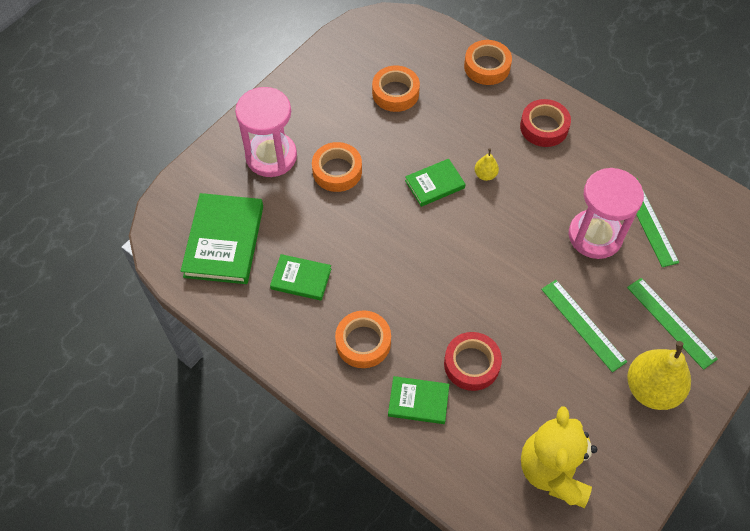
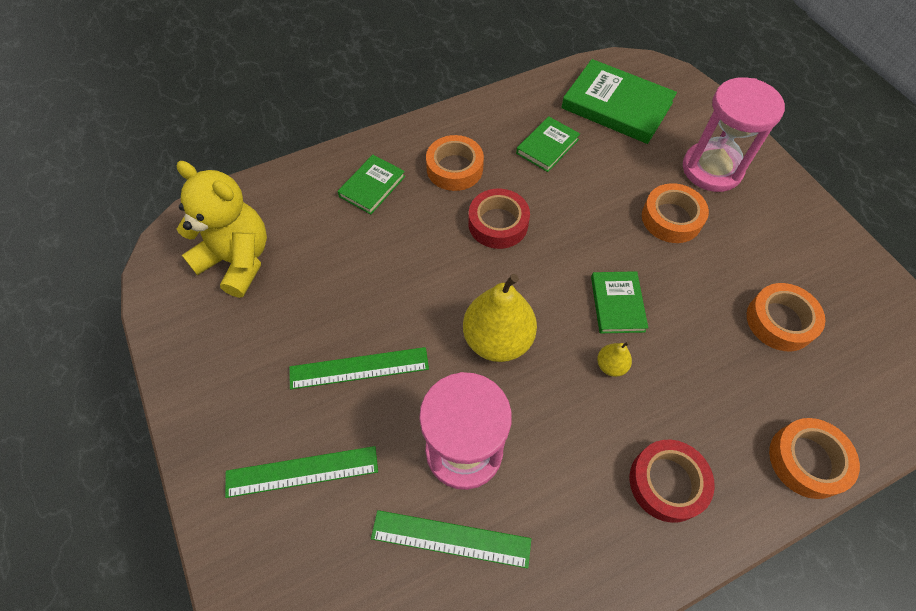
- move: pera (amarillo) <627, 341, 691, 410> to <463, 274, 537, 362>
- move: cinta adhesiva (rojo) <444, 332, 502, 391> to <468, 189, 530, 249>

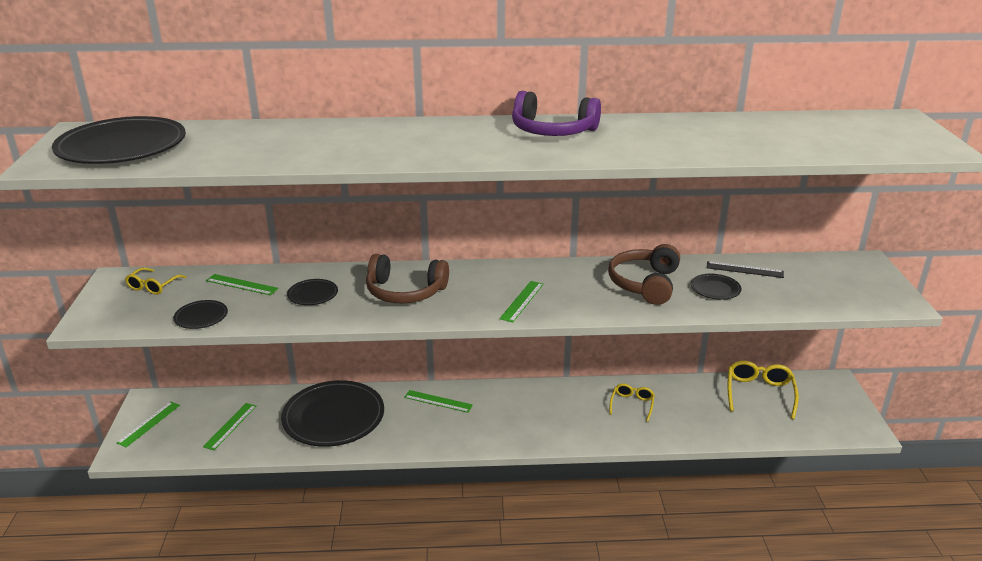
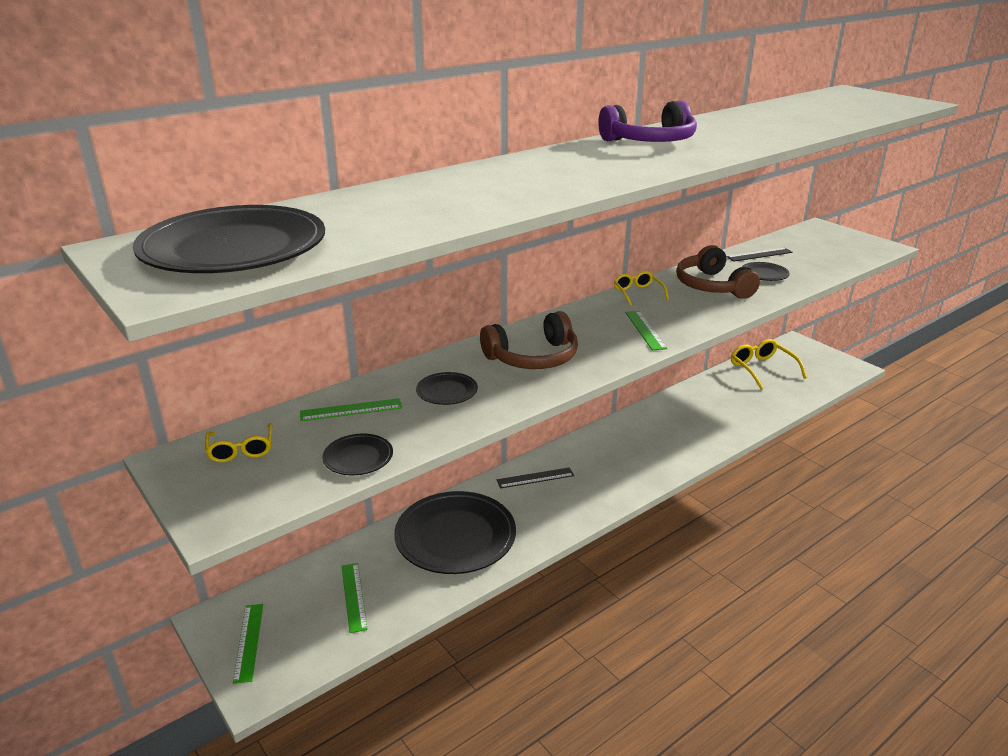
- recolor: regla (verde) <404, 390, 473, 413> to regla (negro) <497, 467, 574, 489>
- move: gafas (amarillo) <610, 383, 655, 422> to <614, 271, 669, 306>

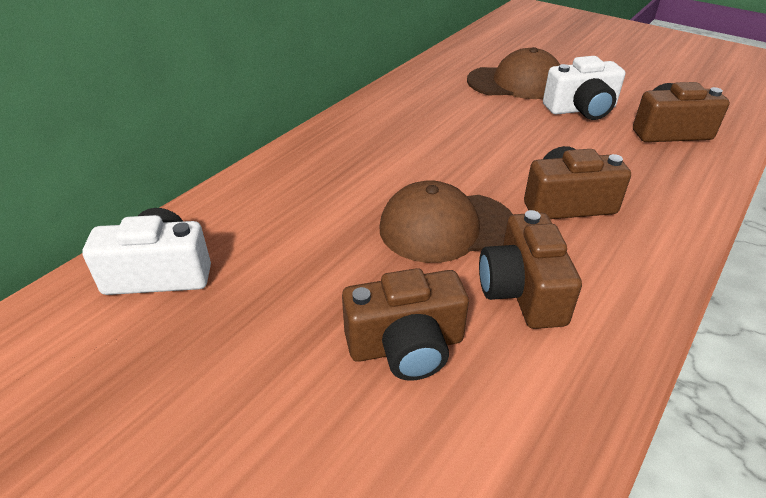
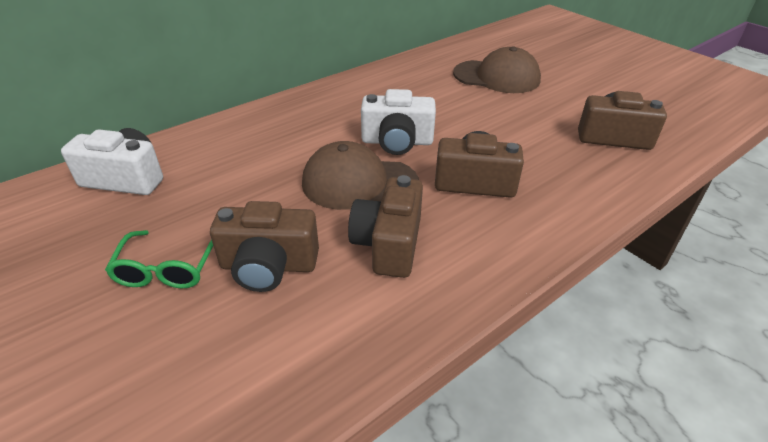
- insert: gafas (verde) <105, 230, 213, 289>
- move: cámara (blanco) <543, 56, 625, 120> to <361, 89, 436, 155>

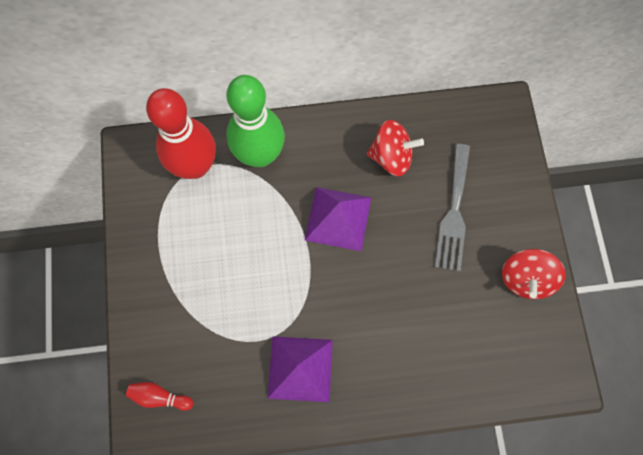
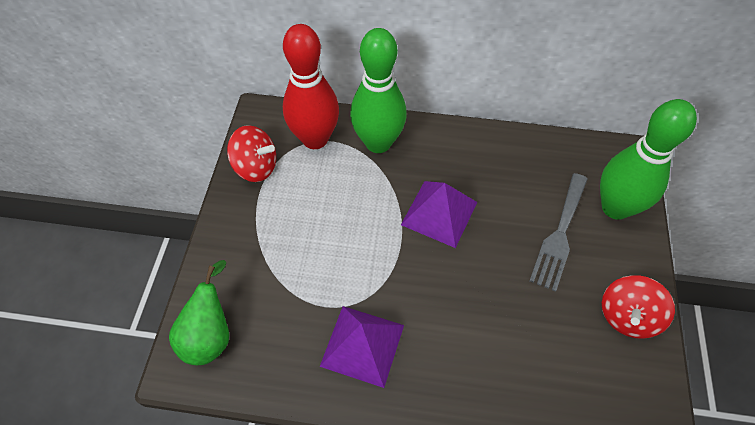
- replace: bolo (rojo) <126, 382, 193, 411> to pera (verde) <169, 260, 229, 365>
- move: peonza (rojo) <367, 120, 424, 176> to <227, 125, 276, 182>
- insert: bolo (verde) <600, 99, 697, 220>

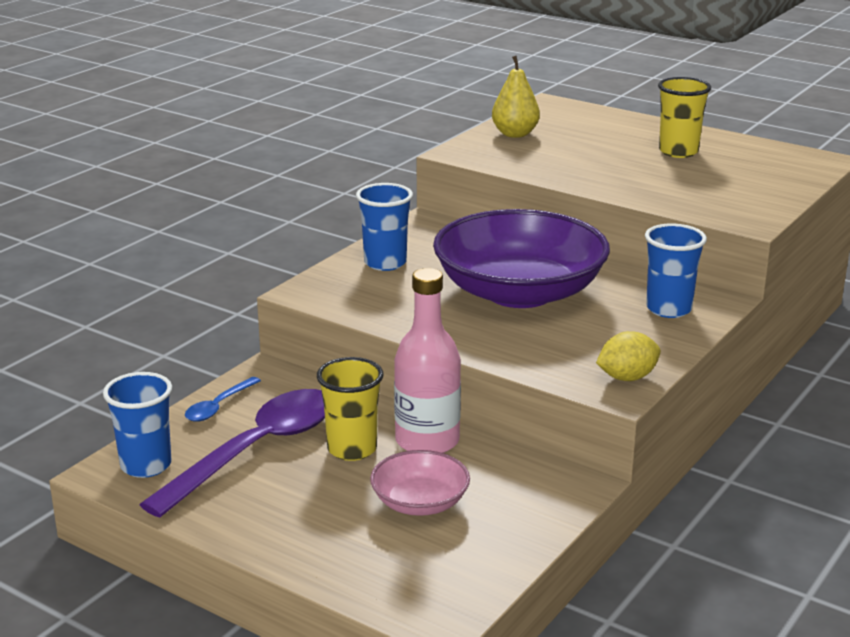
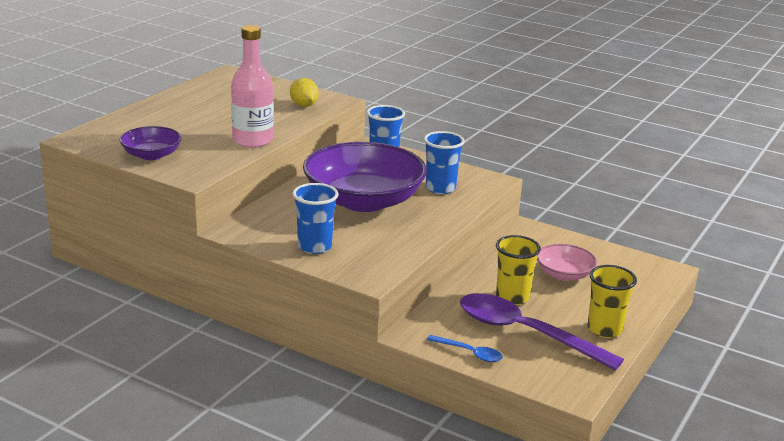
- replace: pera (amarillo) <492, 56, 540, 138> to cuenco (morado) <119, 126, 182, 160>
- move: botella (rosa) <394, 268, 461, 453> to <231, 25, 274, 148>
- move: limón (amarillo) <596, 331, 661, 381> to <290, 78, 319, 107>
- move: vaso (azul) <103, 372, 172, 478> to <424, 131, 464, 194>
- move: vaso (amarillo) <658, 77, 711, 158> to <588, 265, 637, 338>

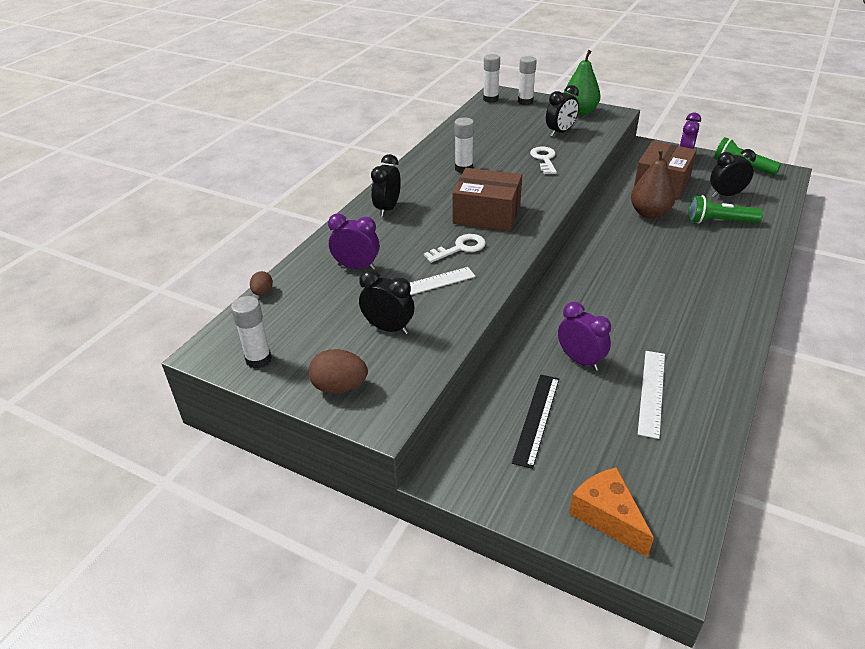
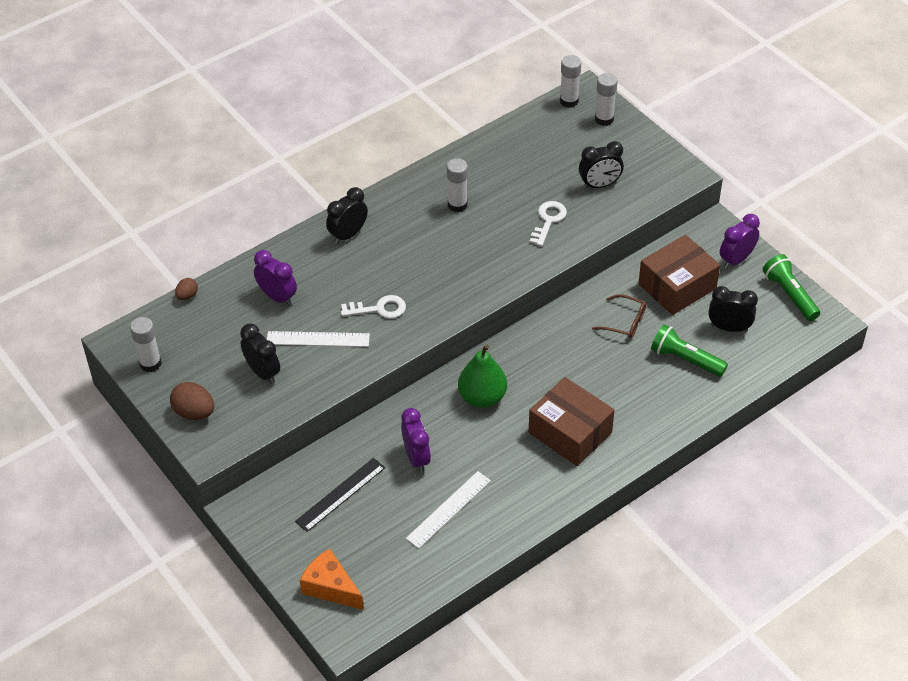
- rotate: queso (naranja) <569, 467, 654, 557> = <300, 549, 364, 610> 45 degrees counterclockwise
- move: pera (verde) <564, 50, 601, 115> to <458, 344, 507, 408>
- move: caja (marrón) <452, 168, 522, 231> to <529, 377, 614, 466>
- replace: pera (marrón) <631, 149, 676, 219> to gafas (marrón) <592, 294, 646, 338>

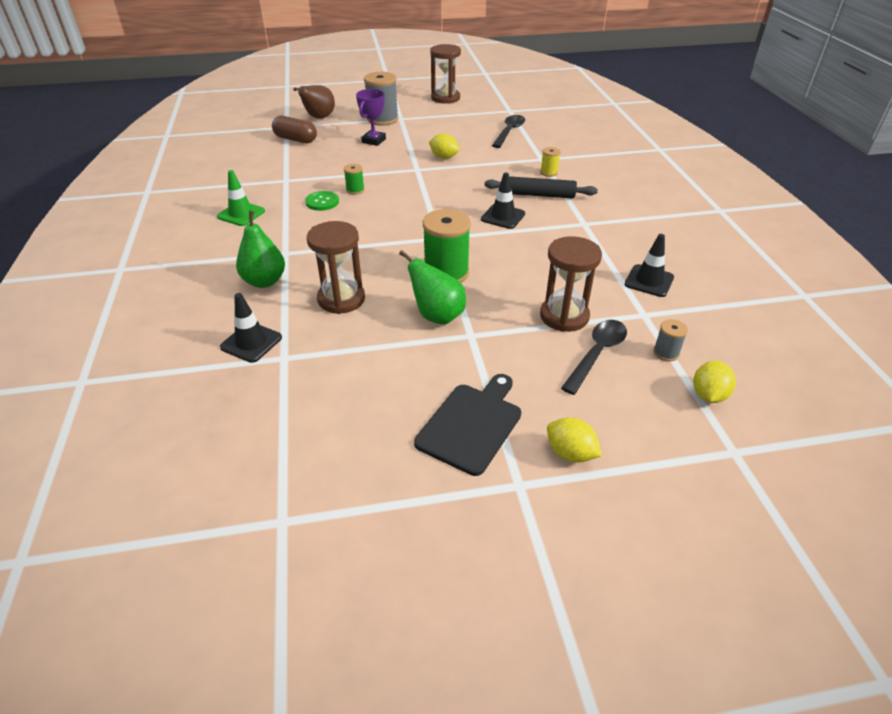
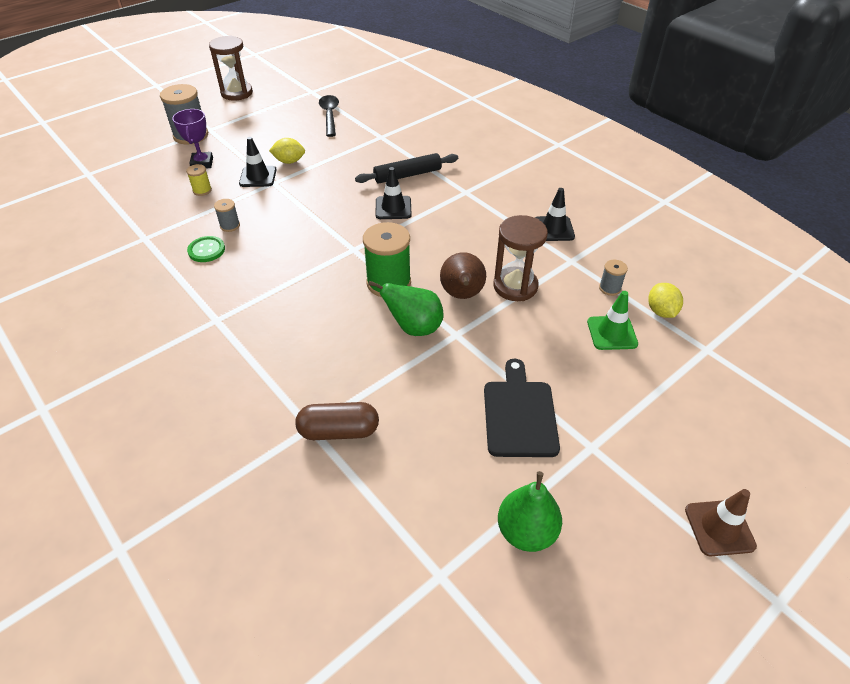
- move: carrete (amarillo) <540, 147, 561, 177> to <186, 164, 212, 196>
- recolor: carrete (verde) <344, 164, 365, 195> to carrete (gris) <214, 199, 240, 232>
- move: cono de tráfico (negro) <220, 293, 282, 363> to <239, 137, 276, 187>
- move: cápsula (marrón) <272, 116, 317, 143> to <296, 402, 379, 440>
- move: pera (marrón) <293, 85, 335, 119> to <440, 252, 486, 299>
- move: pera (verde) <236, 211, 285, 288> to <498, 471, 562, 552>
- move: cono de tráfico (verde) <217, 170, 265, 226> to <587, 291, 638, 350>
- insert: cono de tráfico (marrón) <685, 489, 757, 556>
- delete: reloj de arena (marrón) <307, 221, 365, 314>
- delete: limón (amarillo) <547, 418, 602, 463>
- delete: cuchara (negro) <561, 320, 627, 395>

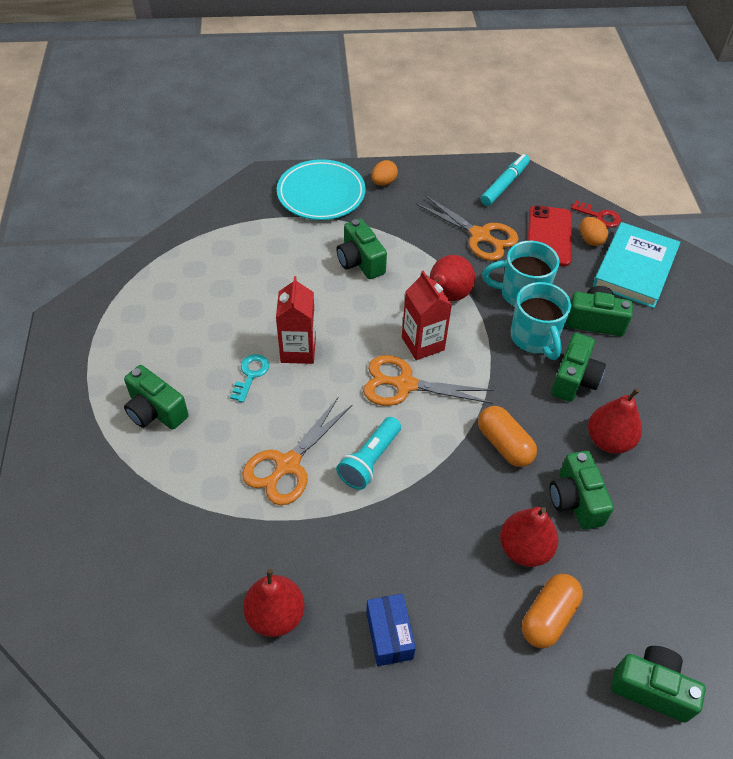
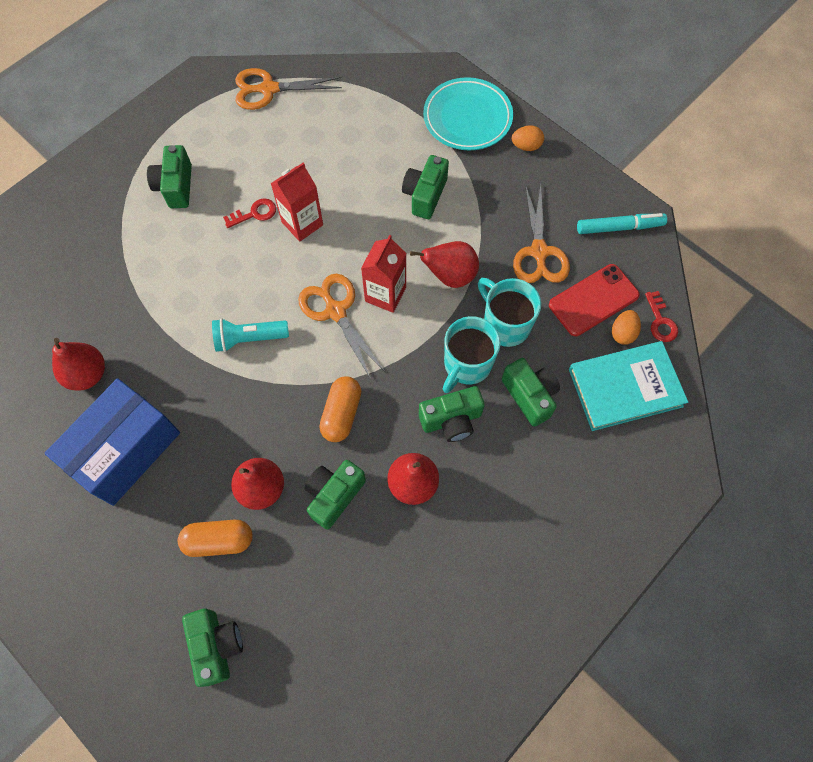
- resize: caja (azul) <366, 594, 416, 666> = <45, 378, 180, 506> x2.05
- recolor: llave (turquesa) <230, 354, 269, 403> to llave (rojo) <223, 198, 276, 228>
- move: tijeras (naranja) <242, 398, 352, 505> to <235, 68, 342, 110>

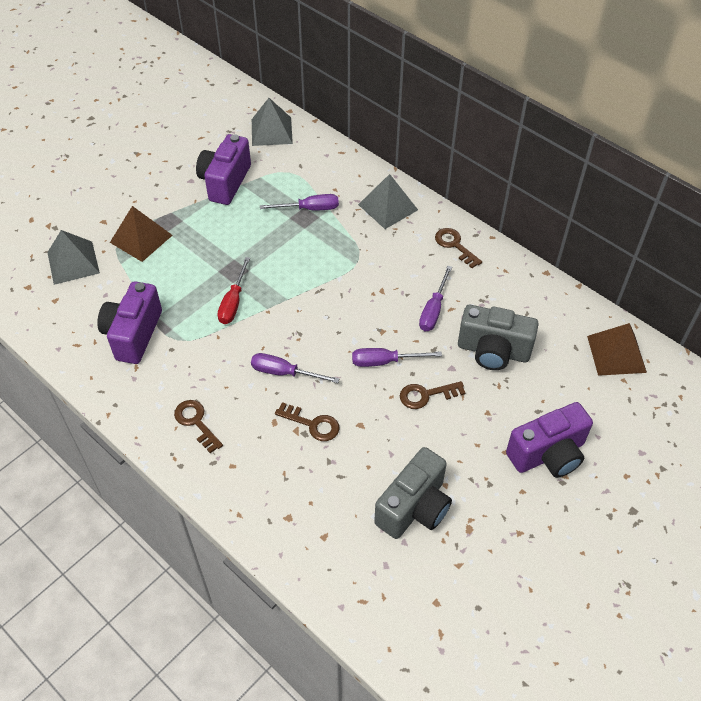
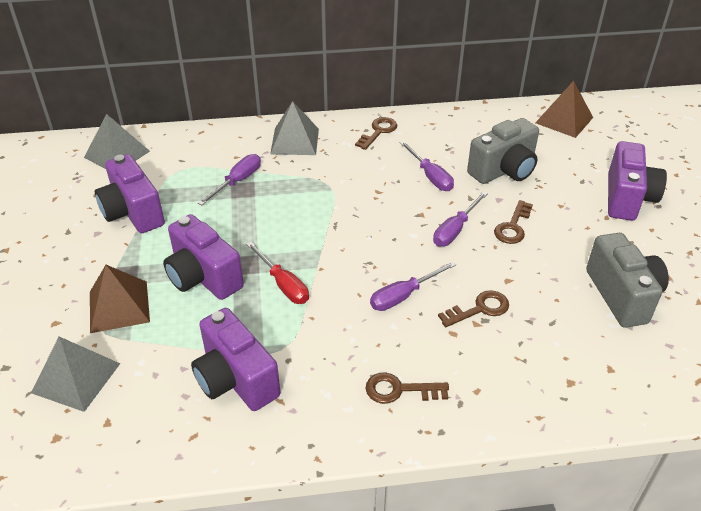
- insert: cámara (morado) <163, 214, 244, 300>
- rotate: llave (marrón) <435, 228, 482, 268> = <355, 117, 397, 150> 120 degrees clockwise

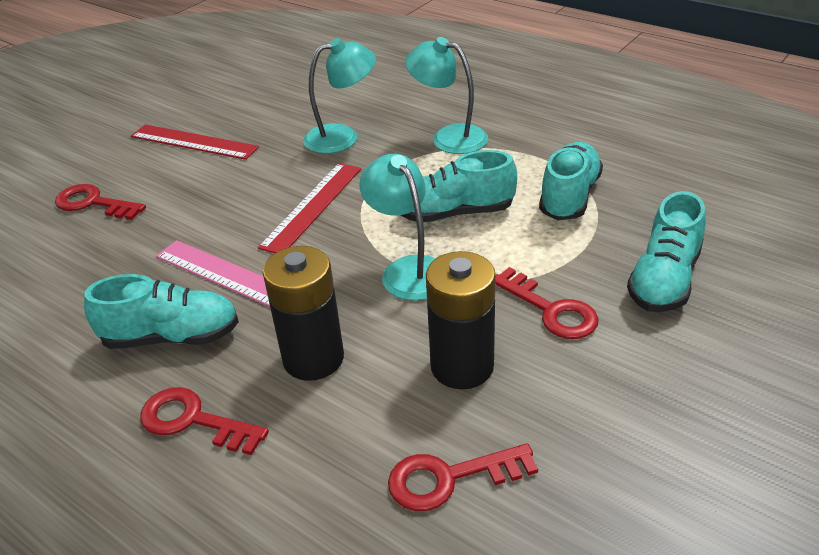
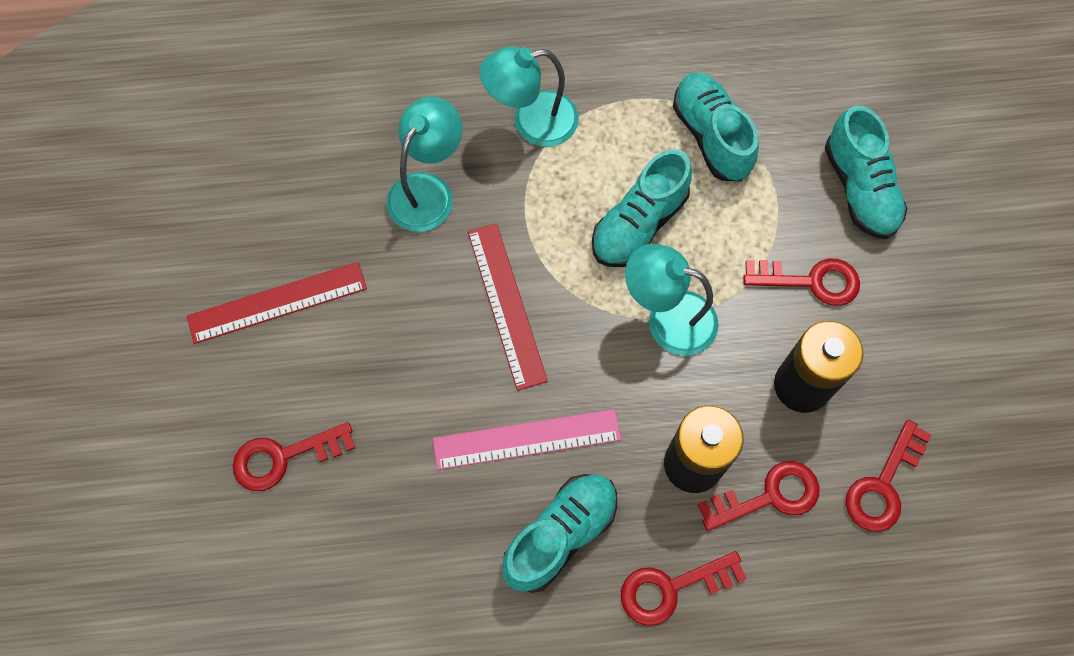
- insert: llave (rojo) <698, 461, 820, 531>

